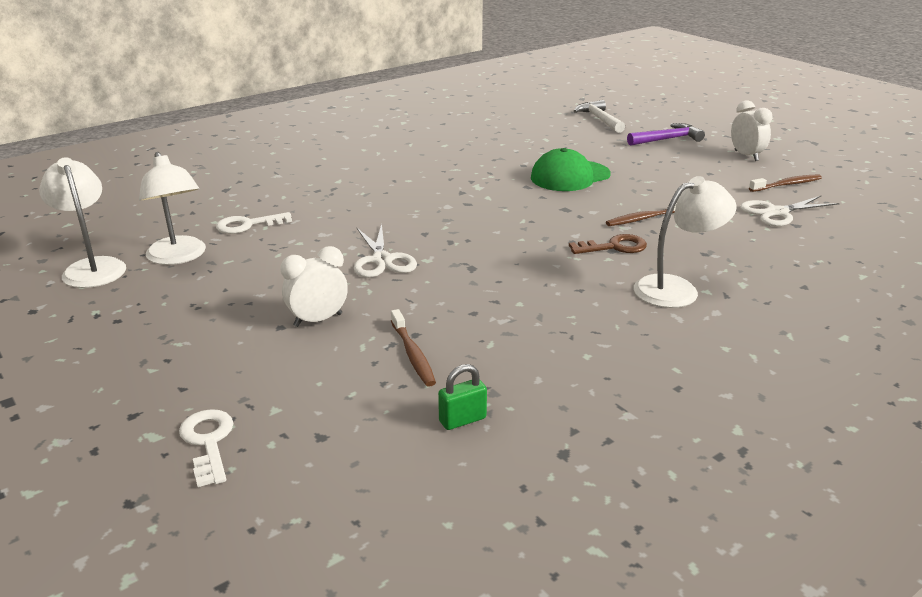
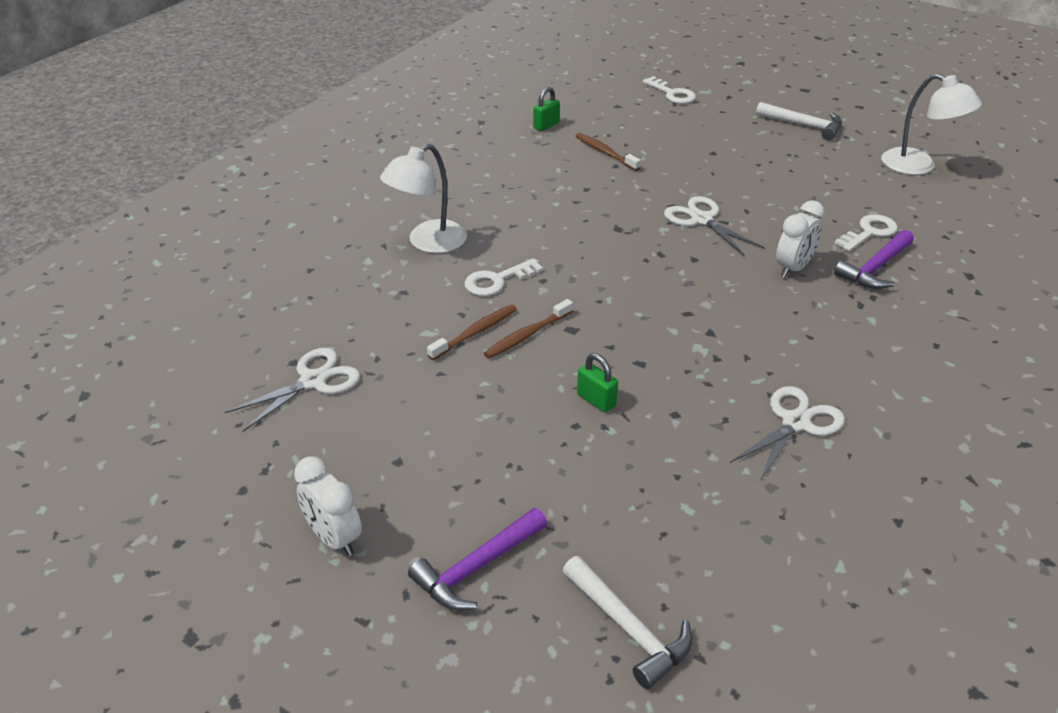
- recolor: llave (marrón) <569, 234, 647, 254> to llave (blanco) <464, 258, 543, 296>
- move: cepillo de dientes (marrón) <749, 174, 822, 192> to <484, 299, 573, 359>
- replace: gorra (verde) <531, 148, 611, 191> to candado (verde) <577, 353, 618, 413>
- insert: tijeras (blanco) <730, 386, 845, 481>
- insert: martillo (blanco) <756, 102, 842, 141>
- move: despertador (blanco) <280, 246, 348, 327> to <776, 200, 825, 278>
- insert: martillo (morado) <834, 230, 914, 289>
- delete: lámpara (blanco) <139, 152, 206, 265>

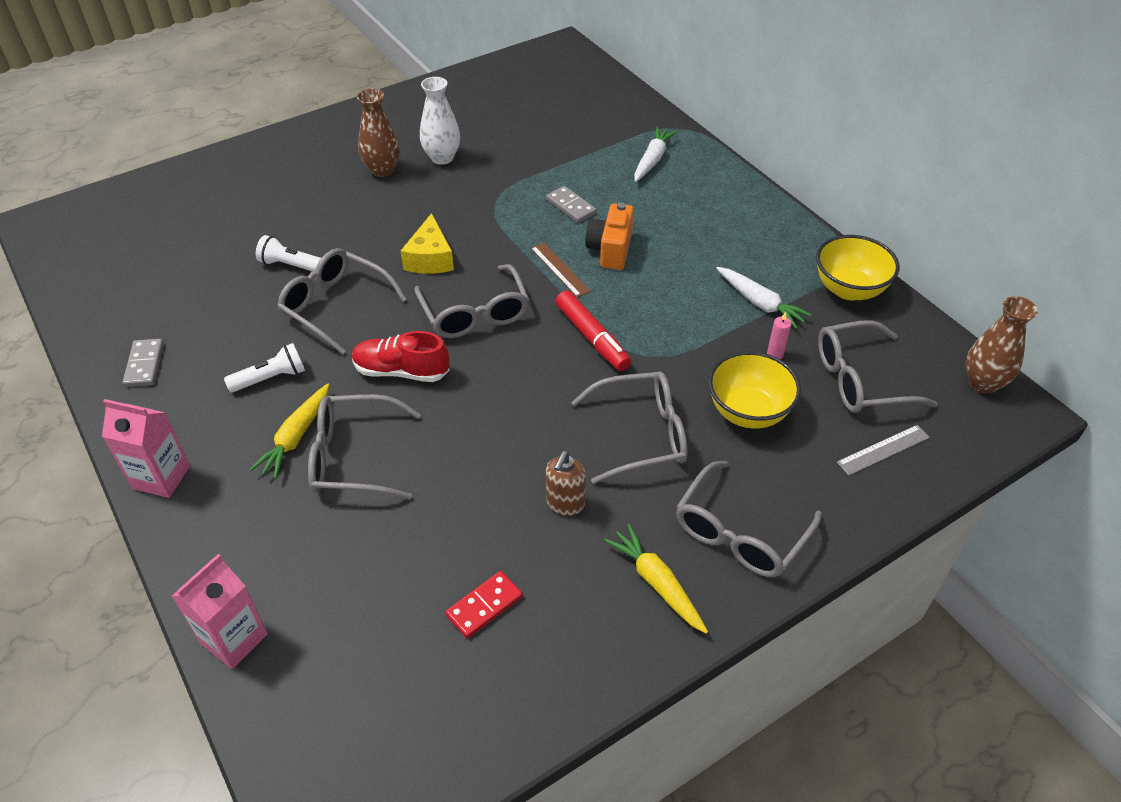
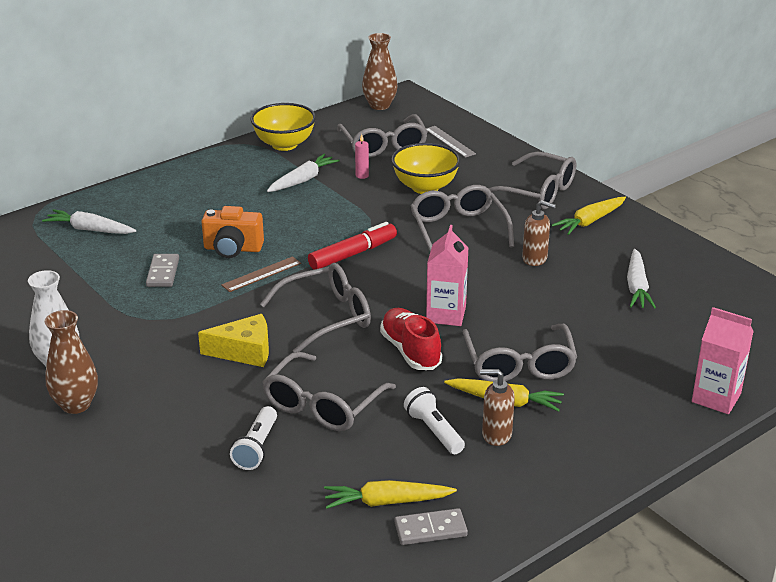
- rotate: ficha de dominó (gris) <546, 186, 597, 223> = <146, 254, 179, 287> 45 degrees counterclockwise
- insert: zanahoria (amarillo) <324, 480, 457, 509>
- rotate: zapato (rojo) <352, 331, 450, 382> = <380, 308, 442, 370> 150 degrees clockwise
- move: cartón de leche (rosa) <102, 399, 190, 498> to <426, 225, 469, 326>
- insert: dispensador de jabón (marrón) <480, 369, 515, 446>
- replace: ficha de dominó (rojo) <445, 571, 523, 639> to zanahoria (blanco) <627, 249, 656, 309>

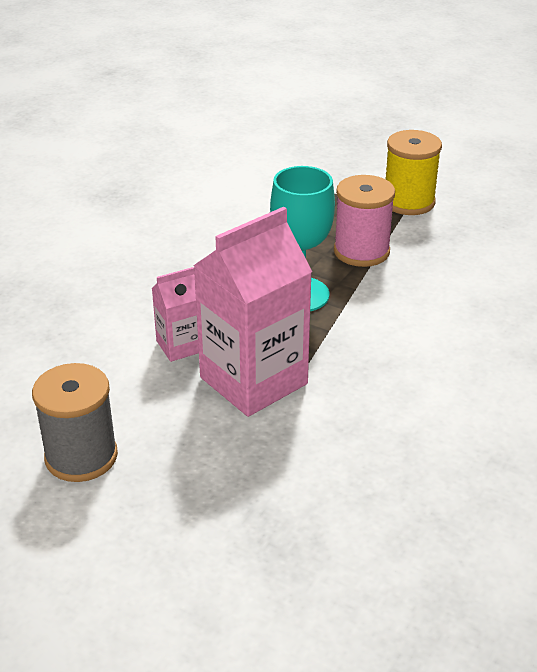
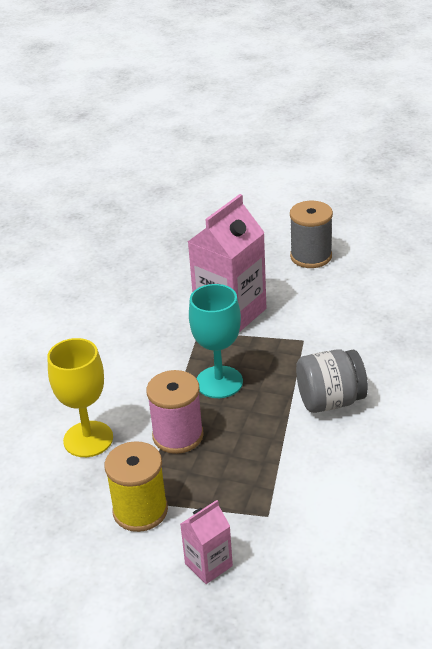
- insert: copa (amarillo) <47, 338, 113, 457>
- move: cartón de leche (rosa) <152, 267, 199, 362> to <180, 500, 233, 584>
- insert: tarro (gris) <296, 349, 368, 413>

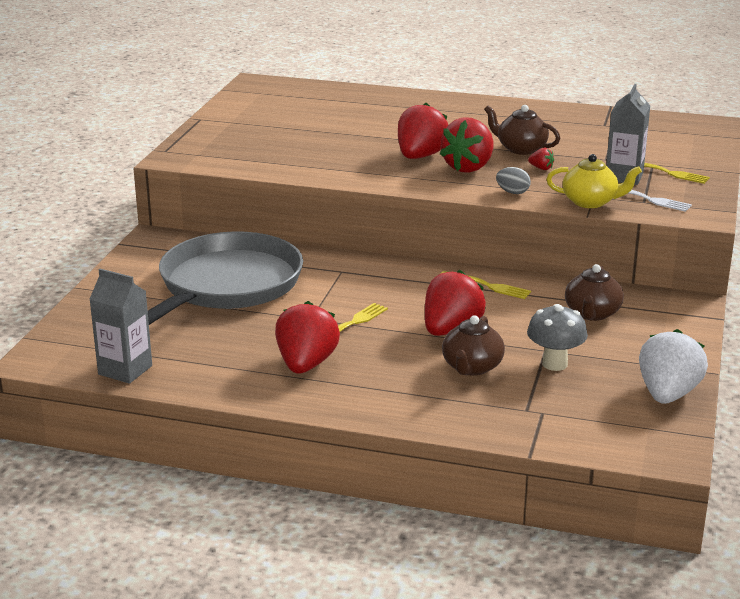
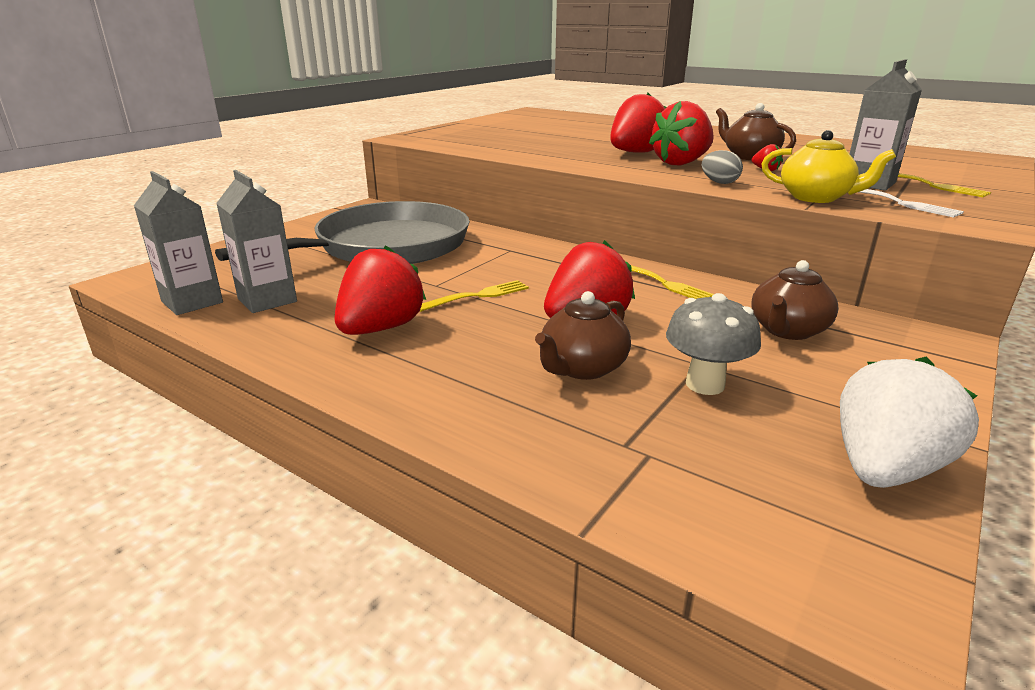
- insert: cartón de leche (gris) <216, 170, 297, 313>

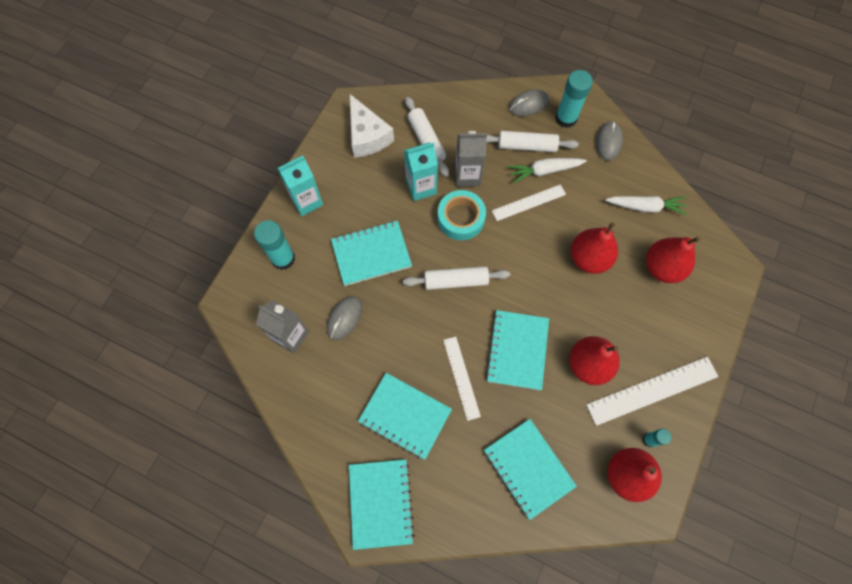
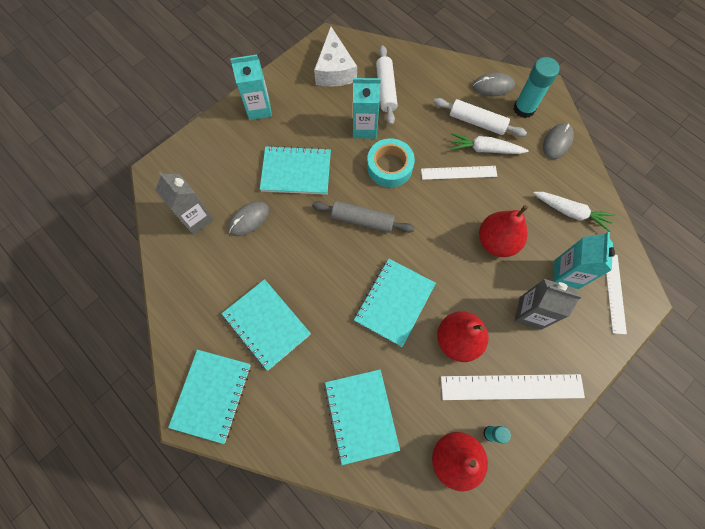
- recolor: rodillo (blanco) <403, 266, 510, 290> to rodillo (gris) <312, 201, 415, 233>
- move: cartón de leche (gris) <455, 131, 487, 187> to <515, 279, 582, 330>
- replace: pera (rojo) <646, 237, 700, 283> to cartón de leche (turquesa) <553, 232, 615, 289>
- move: regla (blanco) <443, 337, 481, 421> to <606, 255, 627, 334>
- delete: barra de pegamento (turquesa) <254, 220, 295, 270>

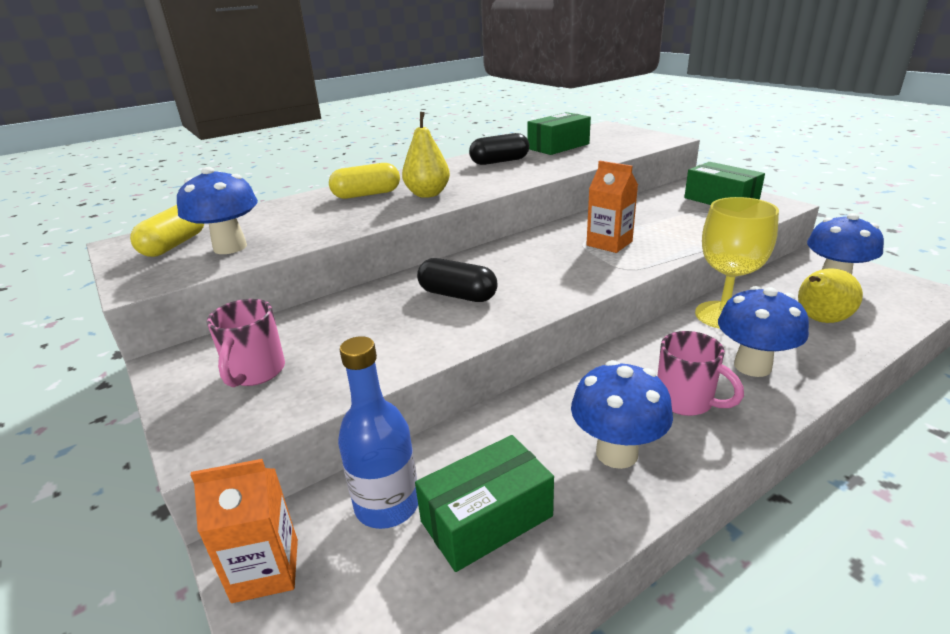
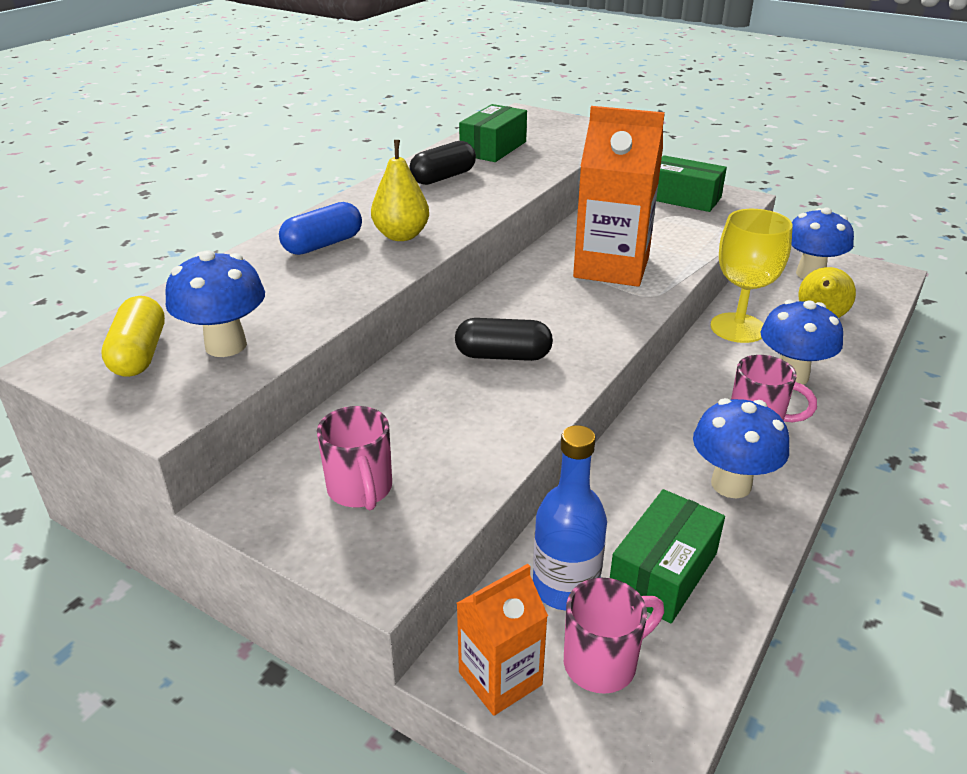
- recolor: cápsula (amarillo) <329, 163, 400, 199> to cápsula (azul) <279, 202, 362, 255>
- insert: taza (rosa) <564, 578, 664, 694>
- resize: cartón de leche (naranja) <586, 161, 638, 253> = <573, 106, 665, 287> x1.76

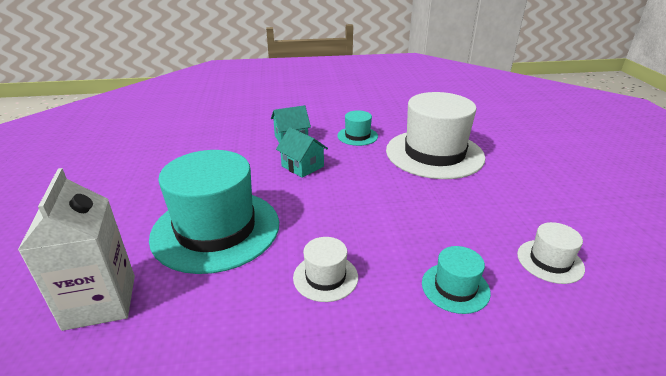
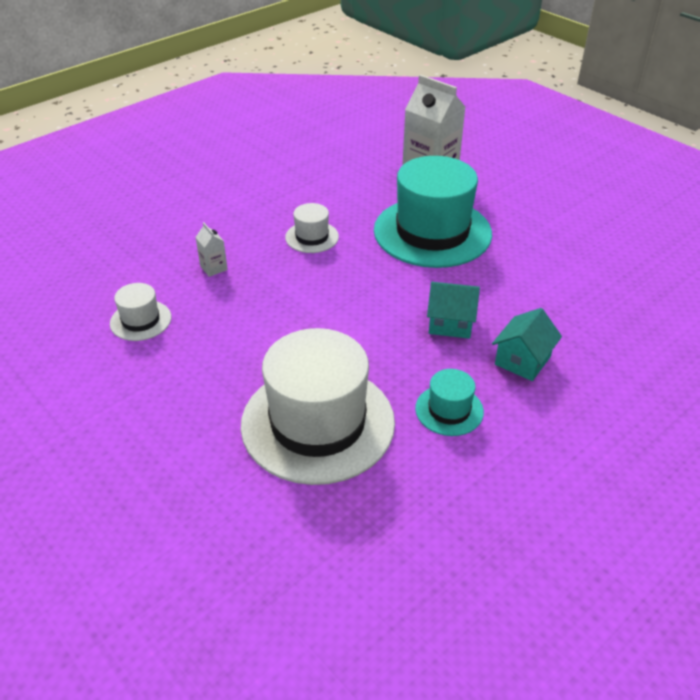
- replace: sombrero (turquesa) <422, 246, 491, 314> to cartón de leche (blanco) <195, 222, 228, 277>

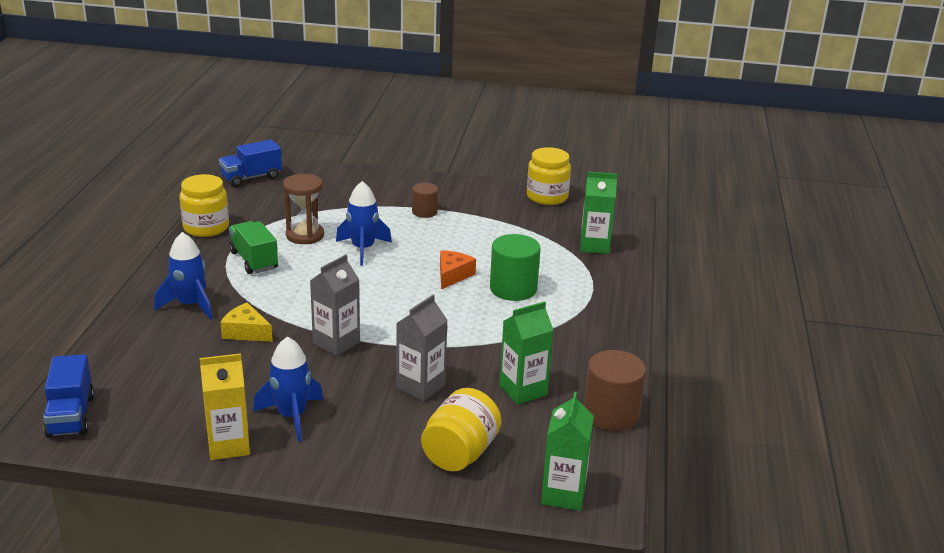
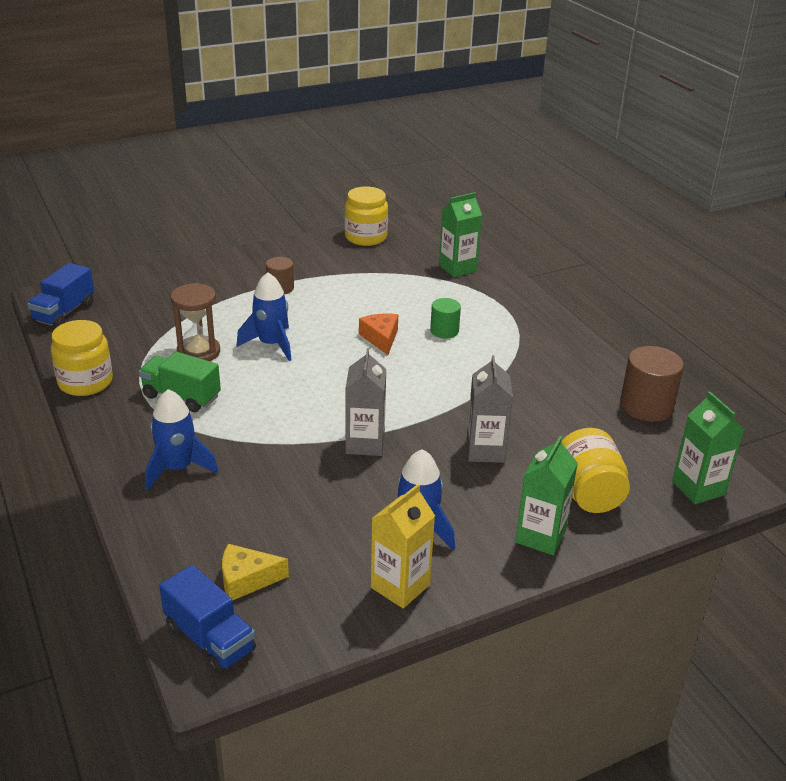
- move: queso (amarillo) <220, 302, 273, 342> to <222, 544, 289, 600>
- resize: cilindro (verde) <490, 234, 541, 301> = <430, 298, 461, 338> x0.60
- move: cartón de leche (verde) <500, 301, 553, 405> to <515, 436, 578, 555>

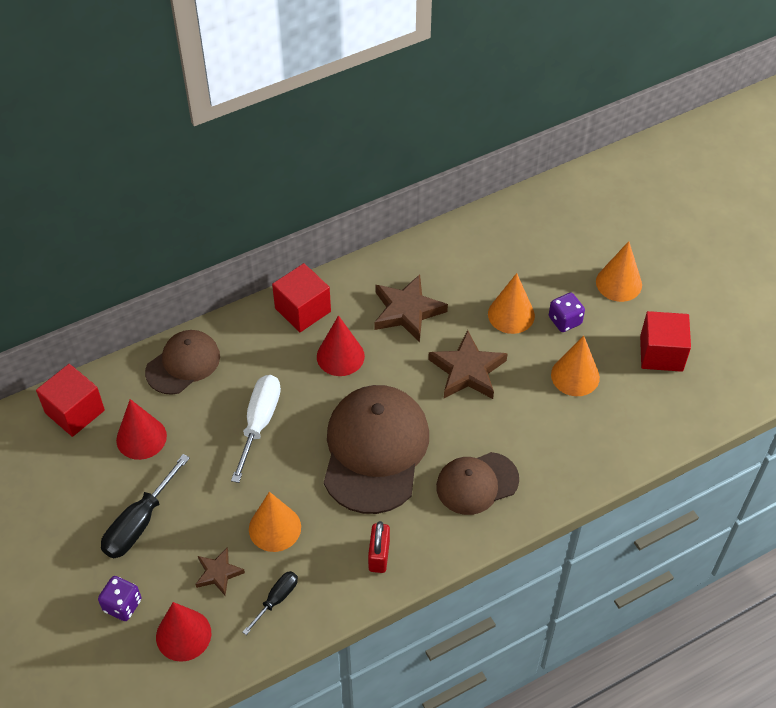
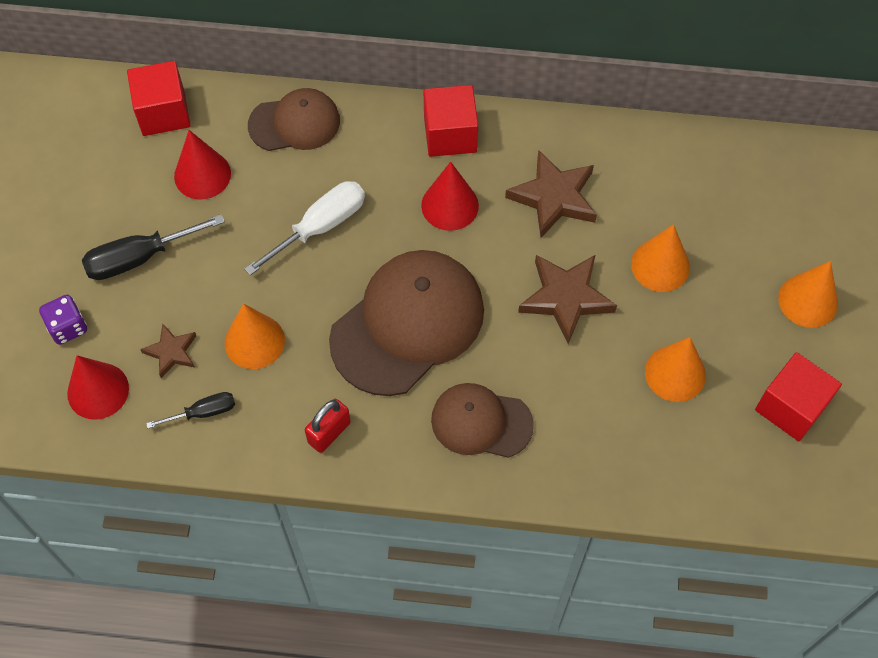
- delete: dado (morado) <549, 293, 585, 332>

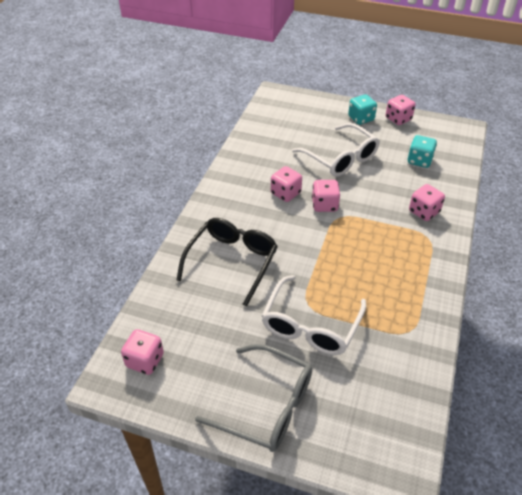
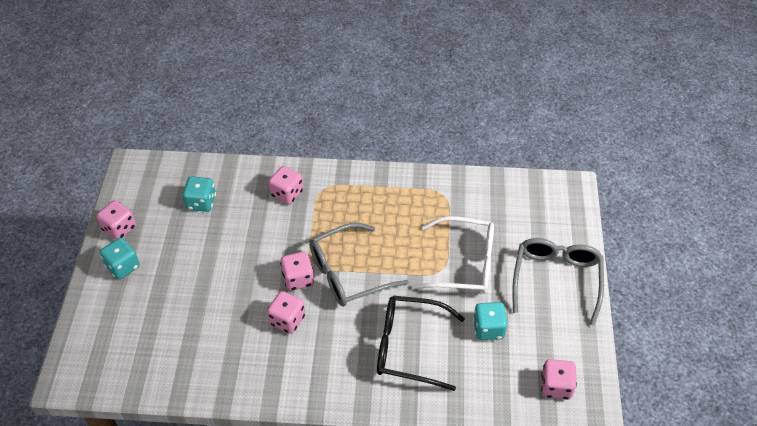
- insert: gafas (gris) <309, 223, 409, 307>
- insert: dado (turquesa) <473, 302, 507, 340>
- delete: gafas (blanco) <292, 123, 380, 177>

